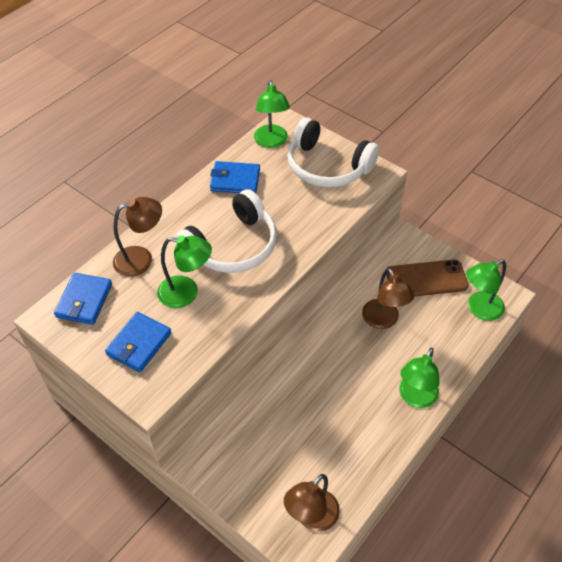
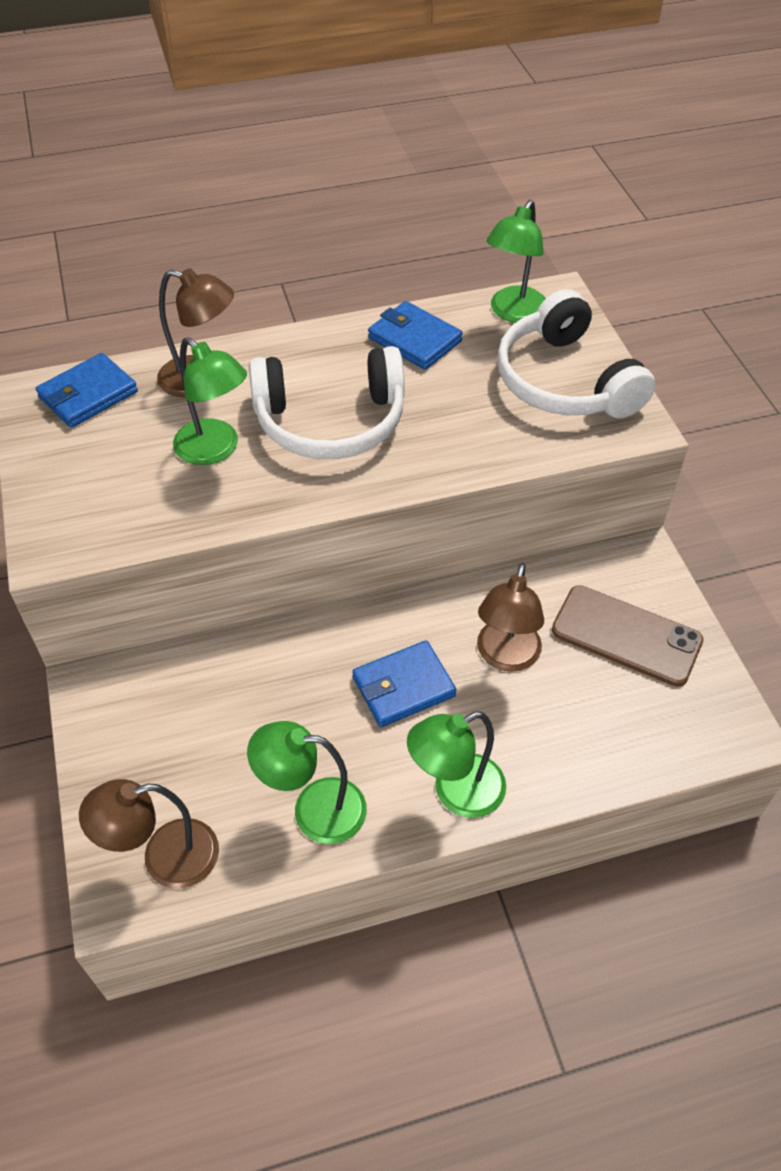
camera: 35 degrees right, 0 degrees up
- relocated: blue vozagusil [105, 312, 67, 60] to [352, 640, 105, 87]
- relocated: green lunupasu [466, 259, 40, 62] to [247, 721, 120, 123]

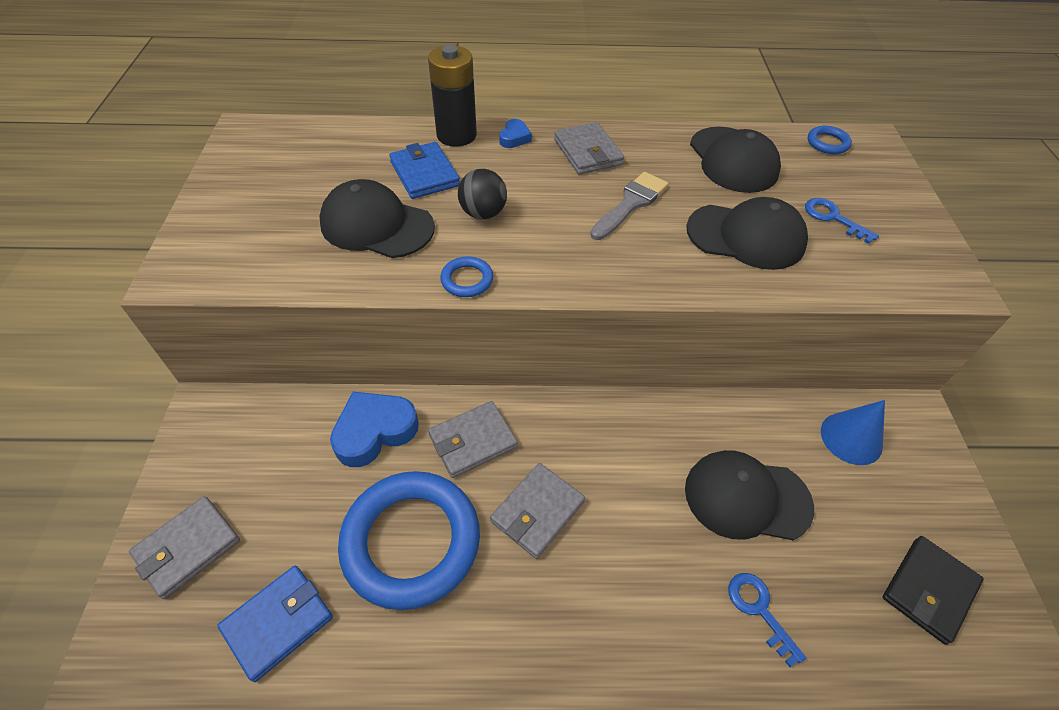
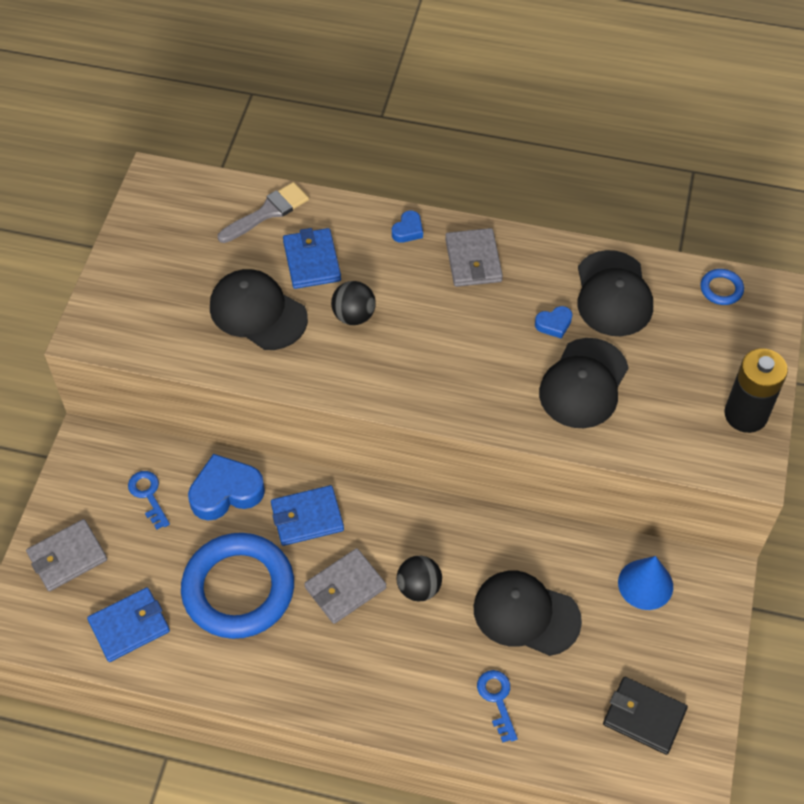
camera: 15 degrees right, 5 degrees up
- relocated: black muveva [428, 45, 49, 102] to [724, 348, 64, 85]
- colour: grey vozagusil [428, 401, 90, 77] to blue vozagusil [271, 485, 73, 61]
- missing: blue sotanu [440, 256, 53, 41]
- relocated: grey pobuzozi [590, 172, 79, 68] to [218, 182, 91, 61]
- spun: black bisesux [686, 197, 122, 73] = [539, 338, 90, 90] 90 degrees clockwise
- relocated: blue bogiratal [805, 198, 74, 46] to [128, 471, 42, 59]
- spun: black vozagusil [883, 536, 101, 109] = [603, 677, 85, 78] 60 degrees clockwise
- appeared: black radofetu [397, 556, 45, 45]
- appeared: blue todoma [535, 306, 37, 33]

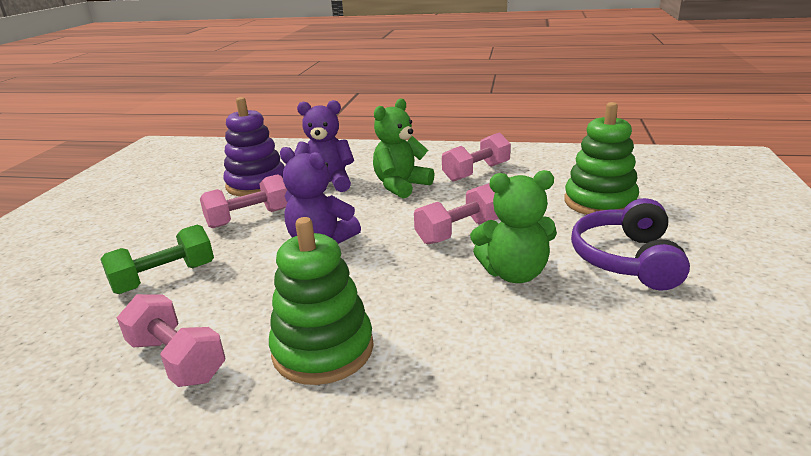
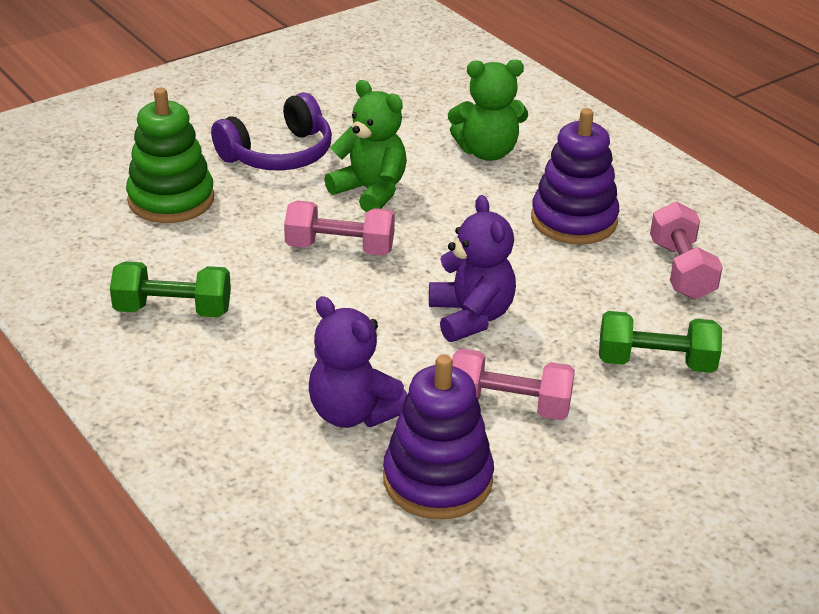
camera: 140 degrees left, 10 degrees up
- colour: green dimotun [269, 217, 105, 168] to purple dimotun [531, 108, 88, 137]
- relocated: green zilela [373, 98, 61, 101] to [448, 60, 80, 101]
- colour: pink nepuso [442, 132, 69, 50] to green nepuso [110, 261, 121, 56]

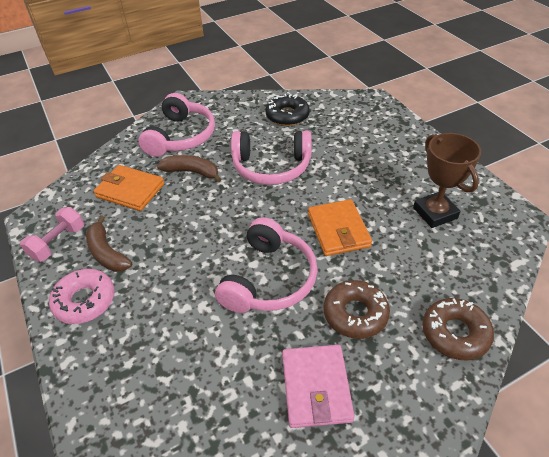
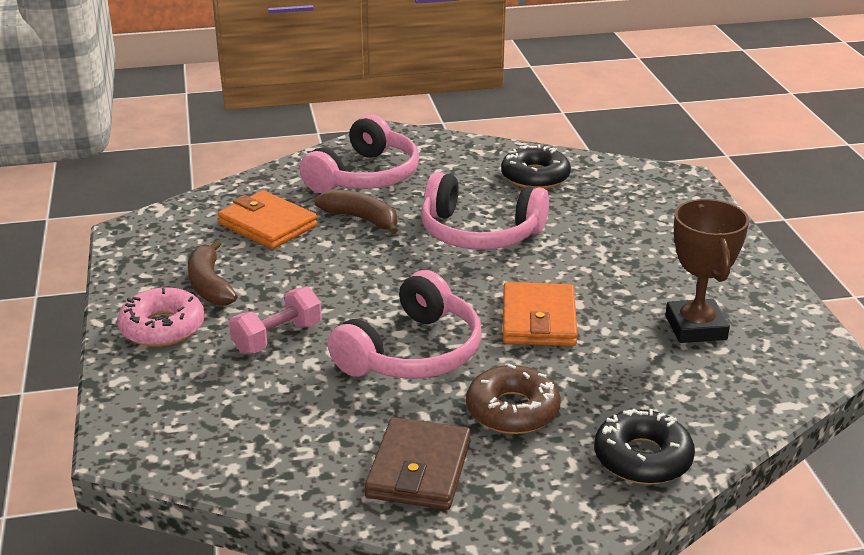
camera: 15 degrees right, 15 degrees down
- relocated: pink nepuso [20, 207, 64, 54] to [229, 287, 93, 67]
- colour: pink vozagusil [282, 345, 72, 83] to brown vozagusil [365, 417, 106, 93]
- colour: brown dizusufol [422, 298, 72, 63] to black dizusufol [594, 409, 101, 75]

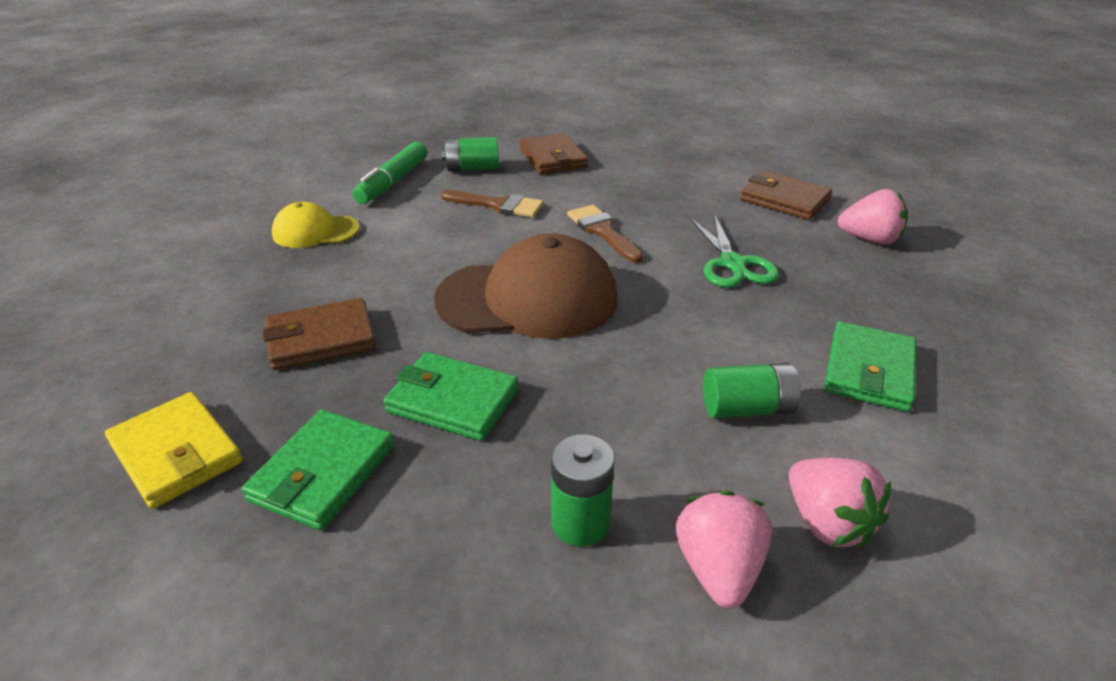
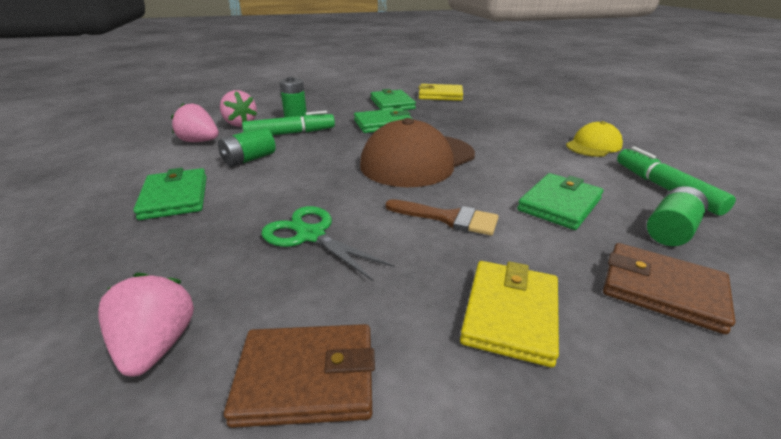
camera: 140 degrees right, 5 degrees down
- missing: brown vozagusil [263, 298, 113, 72]
- exchanged: brown pobuzozi [441, 190, 103, 28] to green vozagusil [517, 173, 87, 57]
- spun: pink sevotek [837, 189, 71, 55] = [98, 273, 96, 104] 105 degrees clockwise
- appeared: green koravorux [242, 111, 93, 24]
- appeared: yellow vozagusil [460, 261, 99, 106]

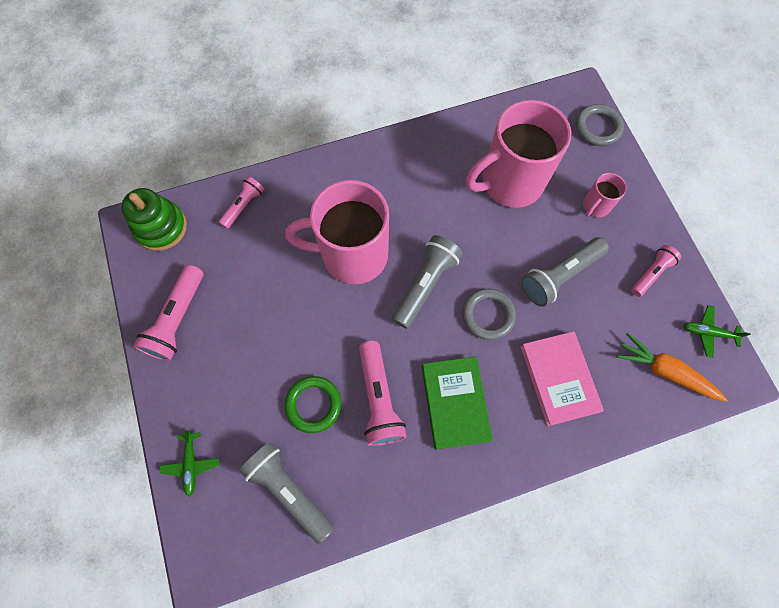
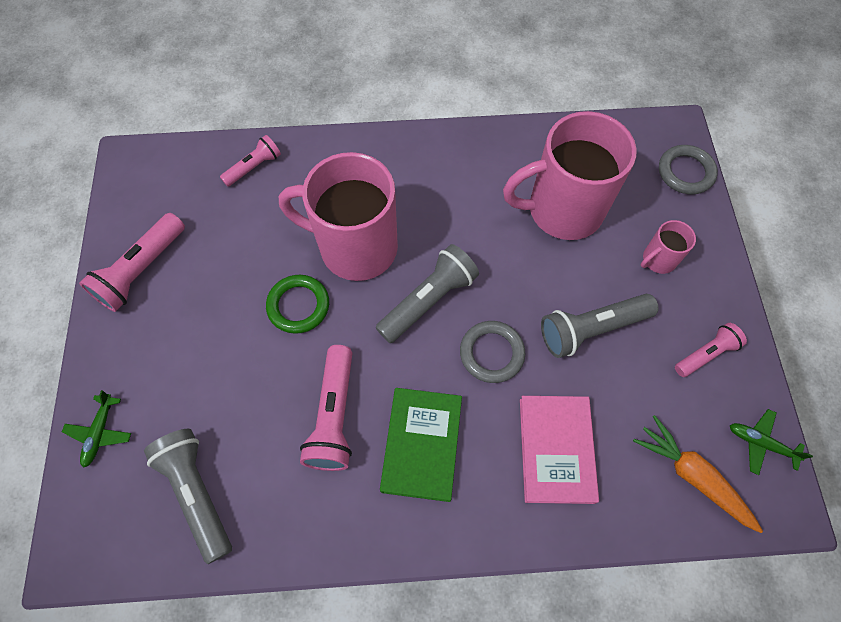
camera: 15 degrees right, 5 degrees down
- missing: green dimotun [121, 188, 66, 63]
- relocated: green sotanu [285, 376, 56, 57] to [266, 275, 63, 59]

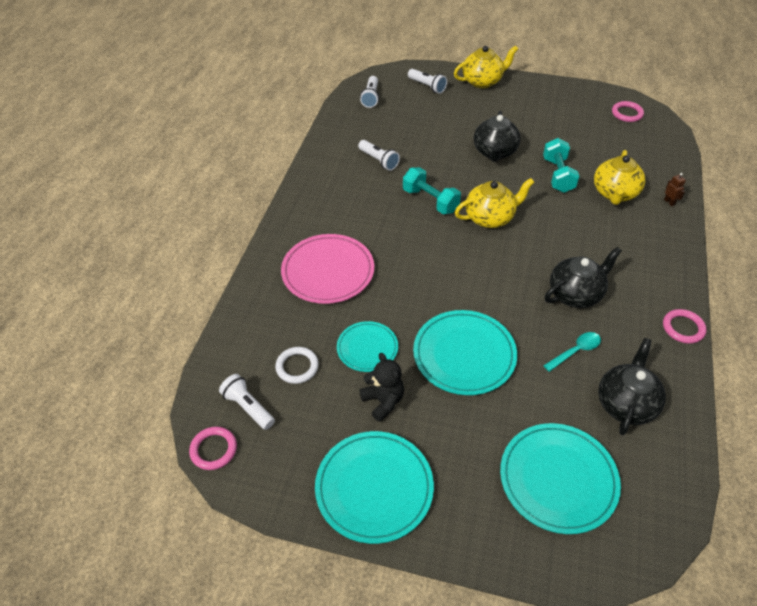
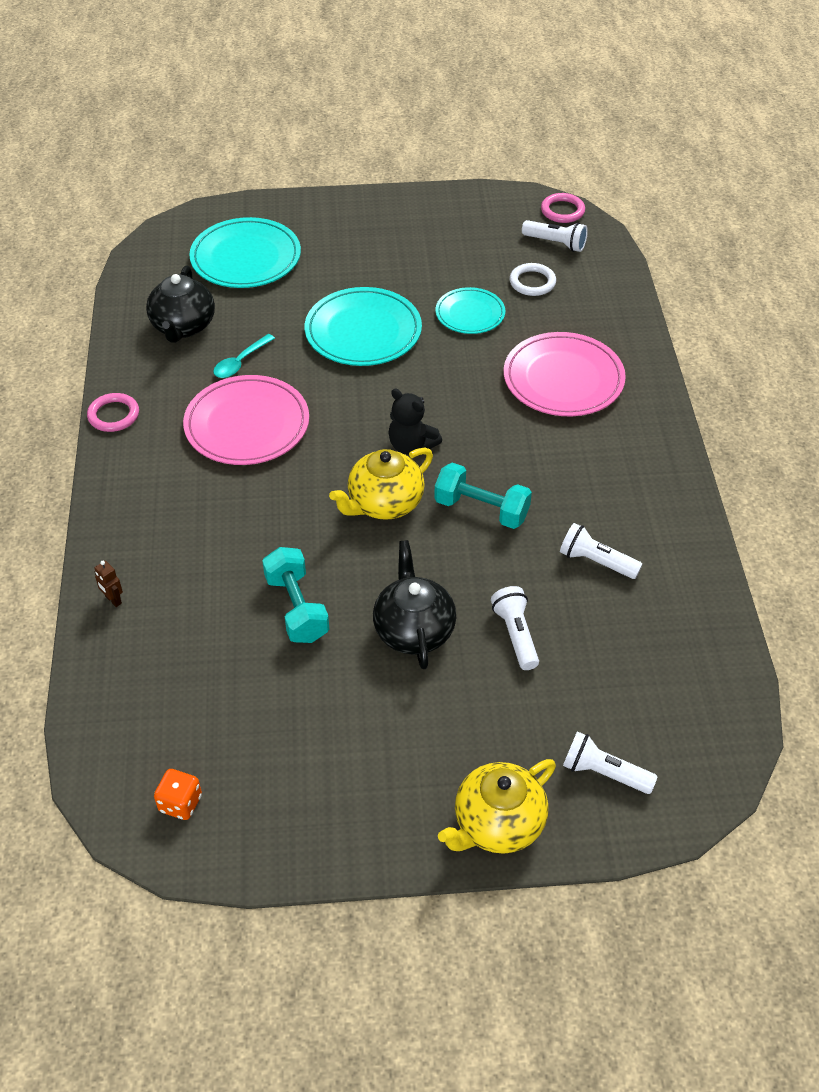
camera: 160 degrees right, 0 degrees up
- missing: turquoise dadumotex [315, 431, 119, 113]
- relocated: black zilela [359, 353, 45, 69] to [388, 388, 54, 67]
- relocated: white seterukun [360, 76, 19, 32] to [491, 586, 48, 84]
- exchanged: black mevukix [545, 247, 77, 61] to pink dadumotex [183, 375, 126, 90]
- missing: yellow mevukix [594, 150, 51, 55]
- exchanged: pink sotanu [612, 101, 32, 21] to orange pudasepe [154, 769, 48, 51]

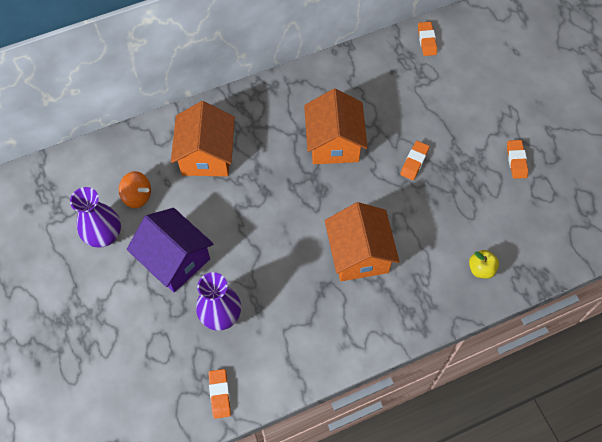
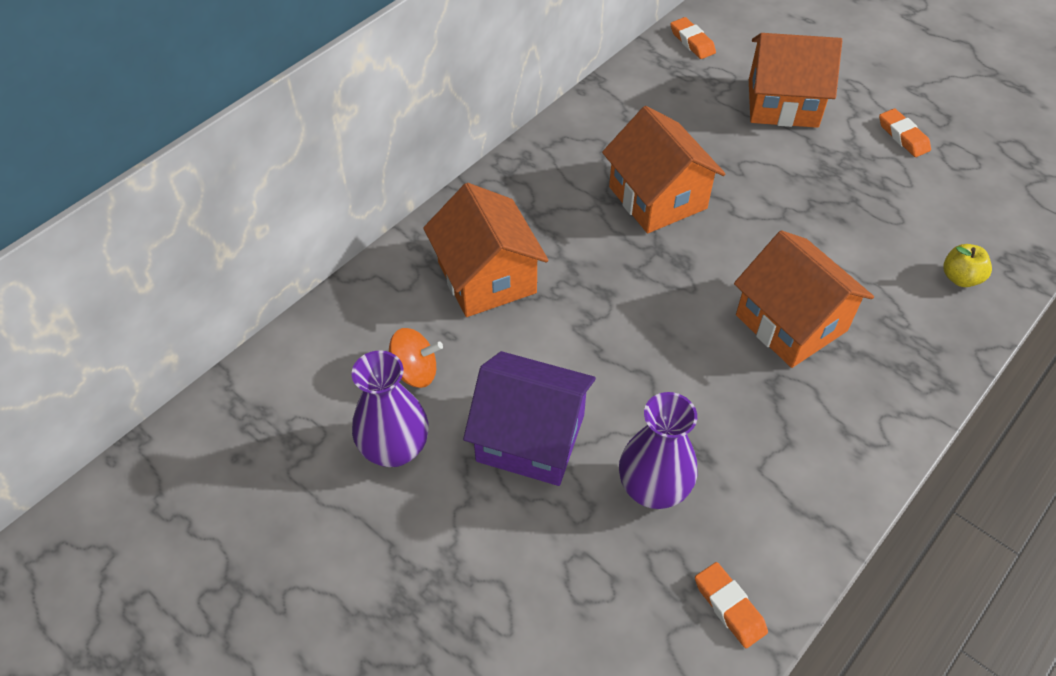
camera: 25 degrees left, 10 degrees down
- missing: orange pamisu [400, 141, 30, 39]
- appeared: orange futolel [749, 33, 93, 95]

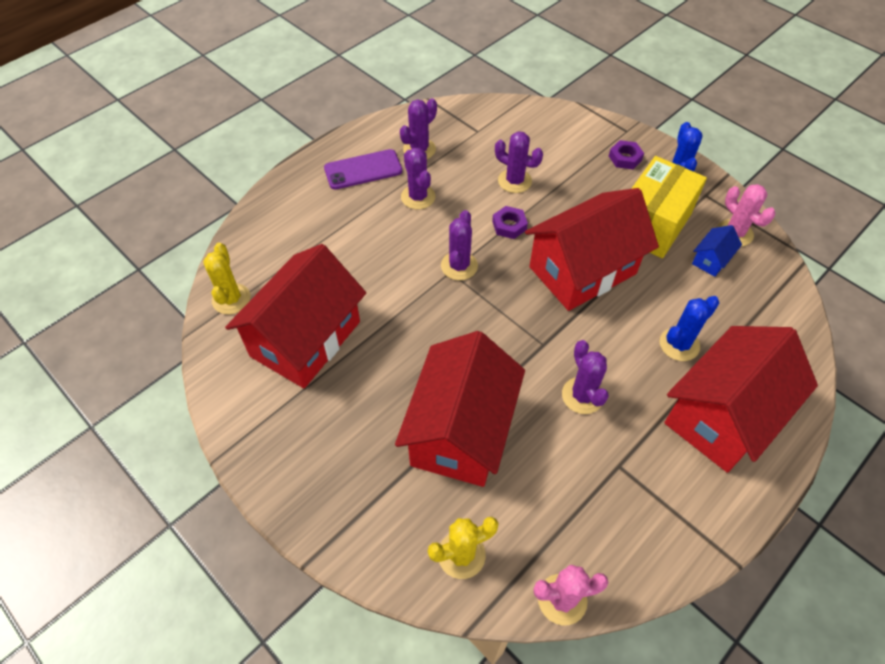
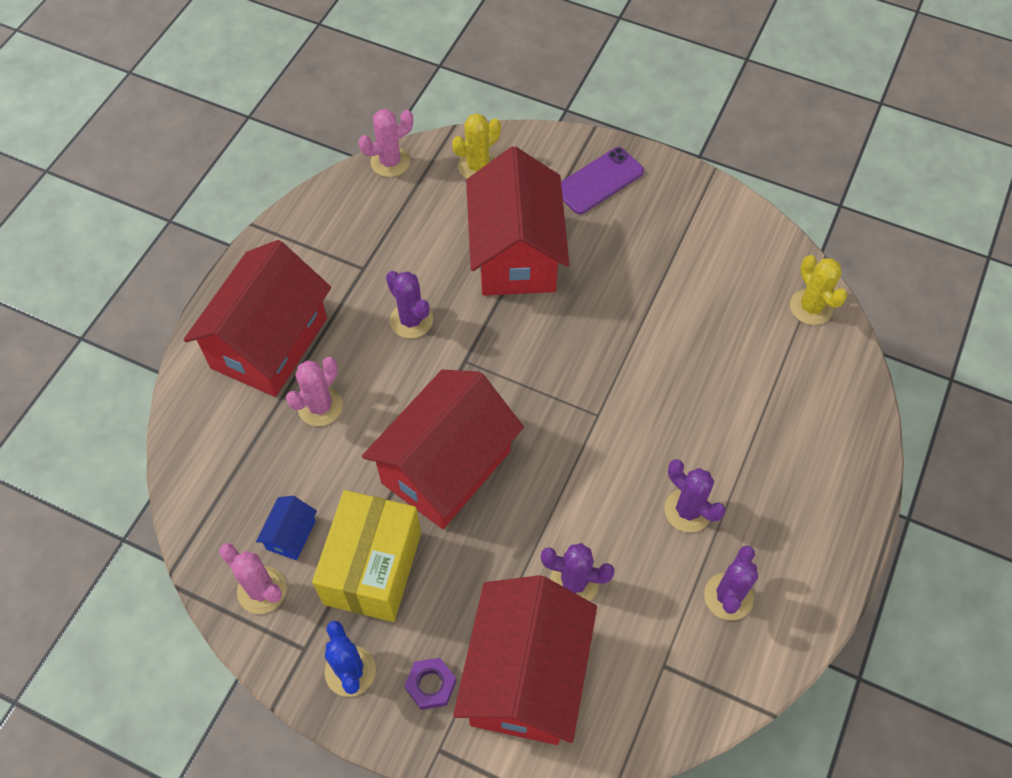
camera: 160 degrees right, 5 degrees up
- relocated: red futolel [225, 244, 141, 144] to [453, 575, 144, 170]
- relocated: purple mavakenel [324, 149, 78, 41] to [561, 147, 83, 67]
- missing: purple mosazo [441, 210, 37, 70]
- missing: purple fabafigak [492, 206, 36, 33]
- colour: blue mosazo [660, 296, 59, 65] to pink mosazo [286, 357, 57, 69]

